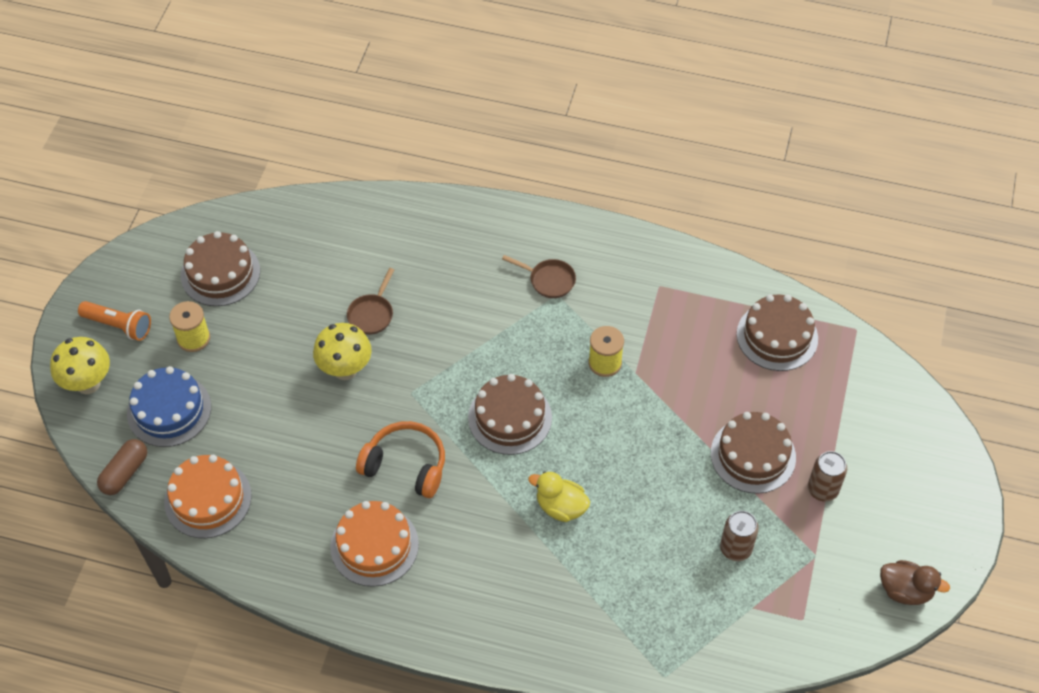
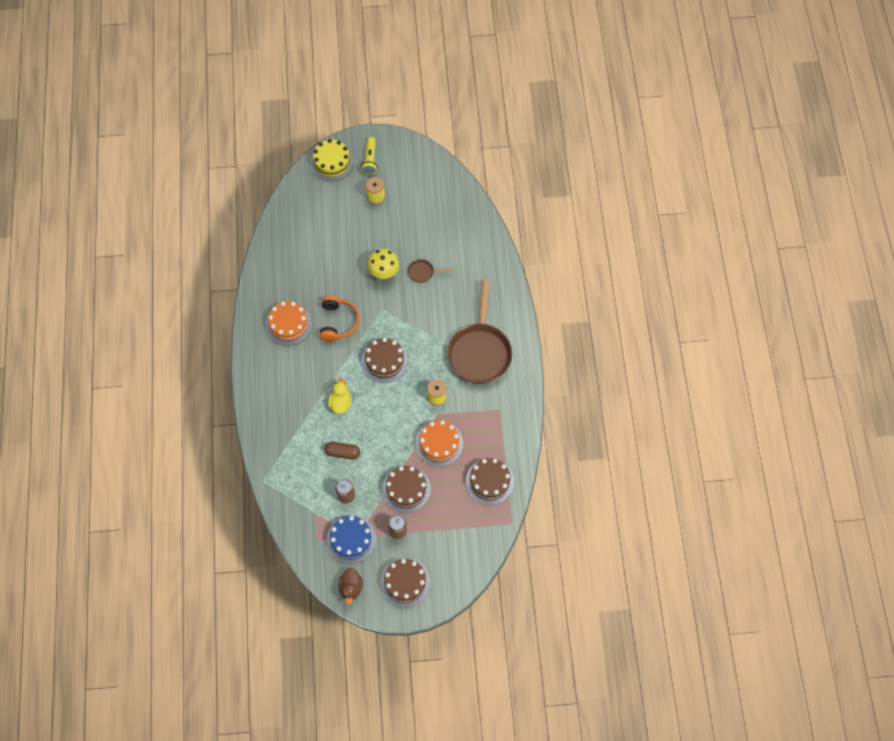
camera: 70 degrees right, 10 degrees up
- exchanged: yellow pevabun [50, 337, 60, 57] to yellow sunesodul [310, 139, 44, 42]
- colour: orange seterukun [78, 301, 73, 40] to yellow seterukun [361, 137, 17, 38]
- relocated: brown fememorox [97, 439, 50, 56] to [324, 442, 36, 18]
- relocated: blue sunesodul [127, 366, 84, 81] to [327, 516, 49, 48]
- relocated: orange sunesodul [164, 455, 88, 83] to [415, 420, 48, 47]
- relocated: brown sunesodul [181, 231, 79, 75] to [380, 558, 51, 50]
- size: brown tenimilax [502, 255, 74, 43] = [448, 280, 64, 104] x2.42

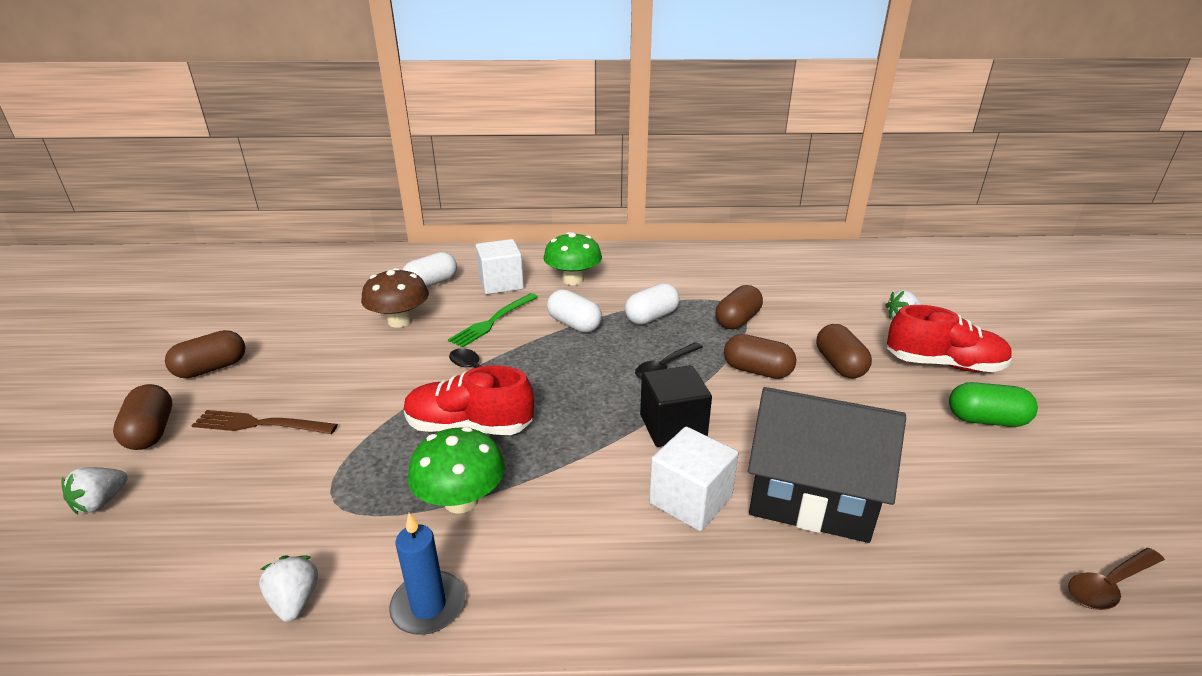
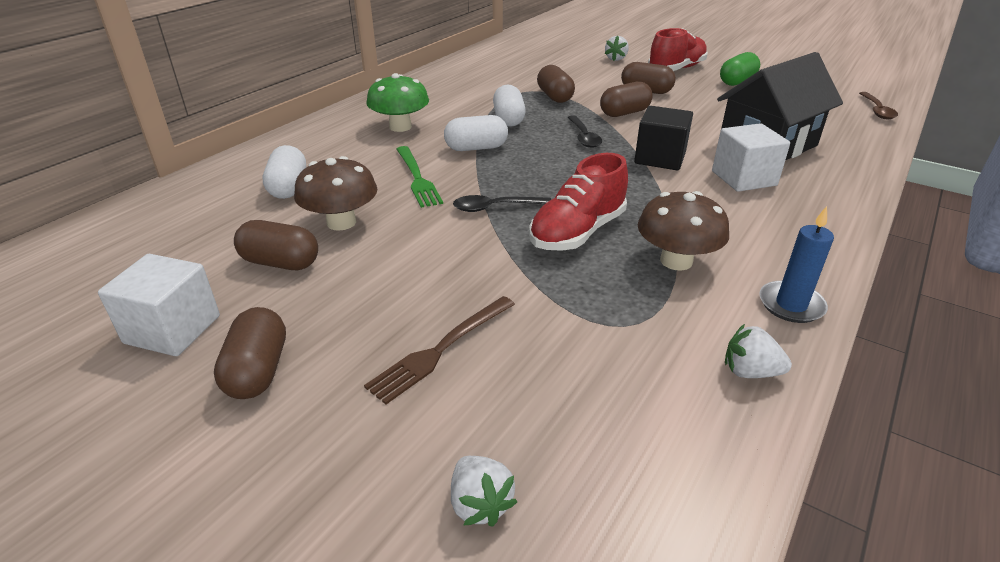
camera: 55 degrees left, 5 degrees up
- relocated: brown fememorox [113, 384, 59, 66] to [234, 220, 84, 50]
- colour: green pevabun [408, 427, 97, 87] to brown pevabun [638, 191, 91, 80]
- relocated: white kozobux [476, 239, 48, 56] to [98, 254, 122, 102]

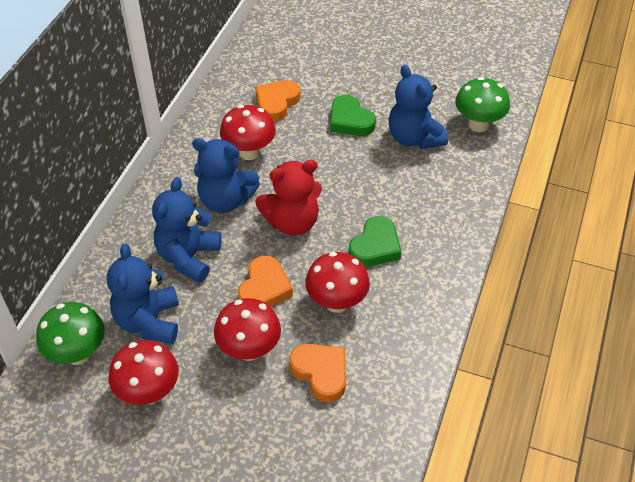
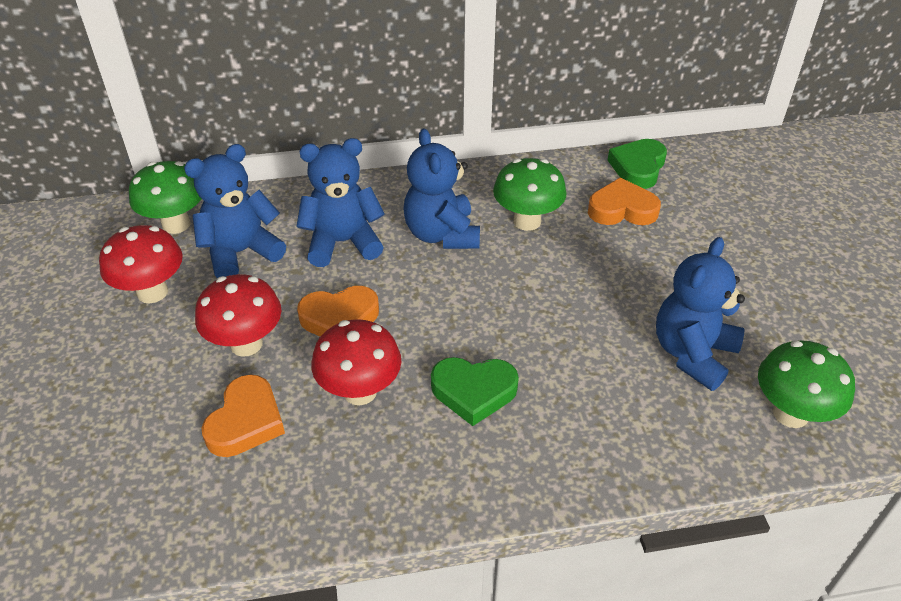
camera: 60 degrees right, 5 degrees down
- colour: red pevabun [220, 105, 56, 55] to green pevabun [493, 158, 74, 73]
- missing: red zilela [255, 159, 67, 77]
- relocated: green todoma [330, 95, 46, 41] to [608, 139, 59, 50]

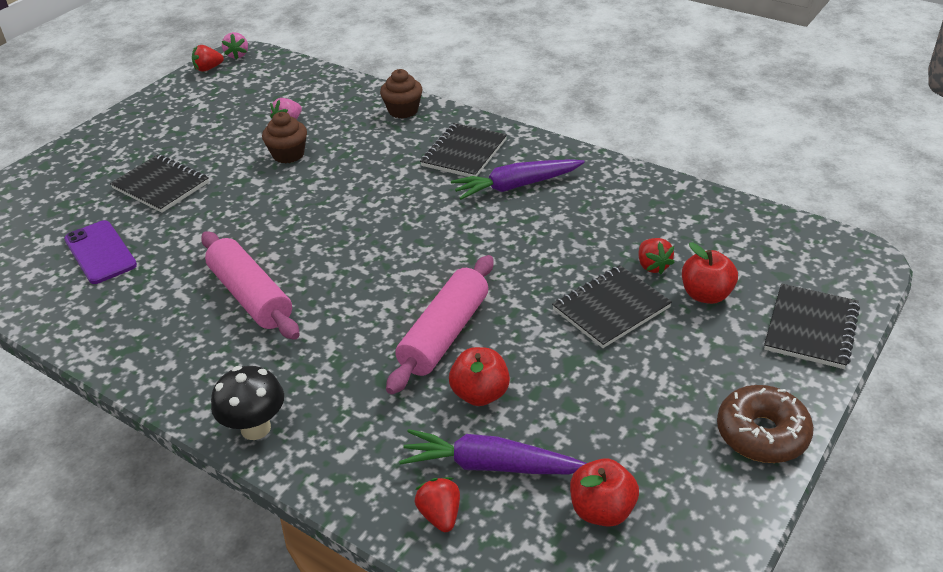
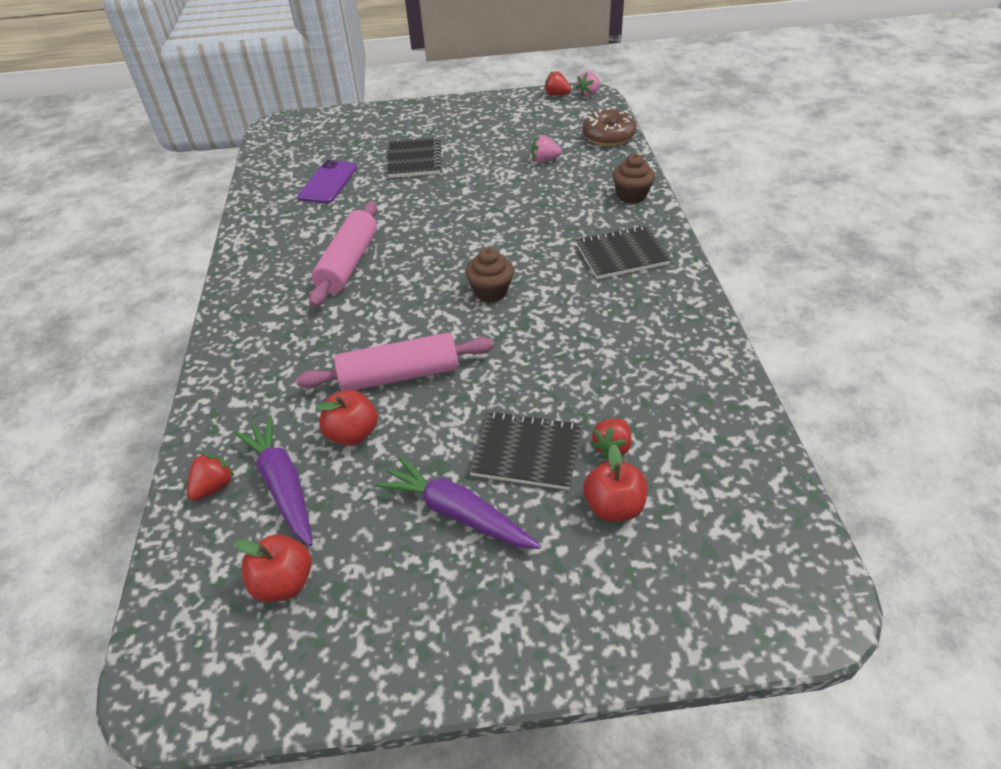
camera: 50 degrees right, 5 degrees up
- missing: black pevabun [211, 366, 73, 74]
- relocated: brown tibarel [262, 112, 45, 52] to [466, 248, 48, 55]
- relocated: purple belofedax [451, 159, 134, 41] to [375, 456, 166, 93]
- relocated: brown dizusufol [717, 385, 97, 78] to [582, 108, 55, 38]
- missing: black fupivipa [764, 284, 96, 85]

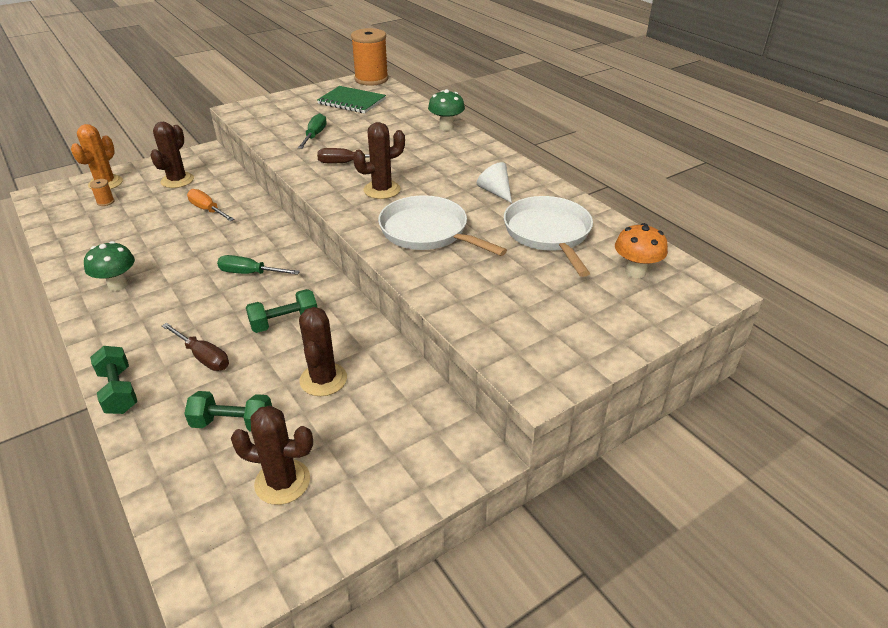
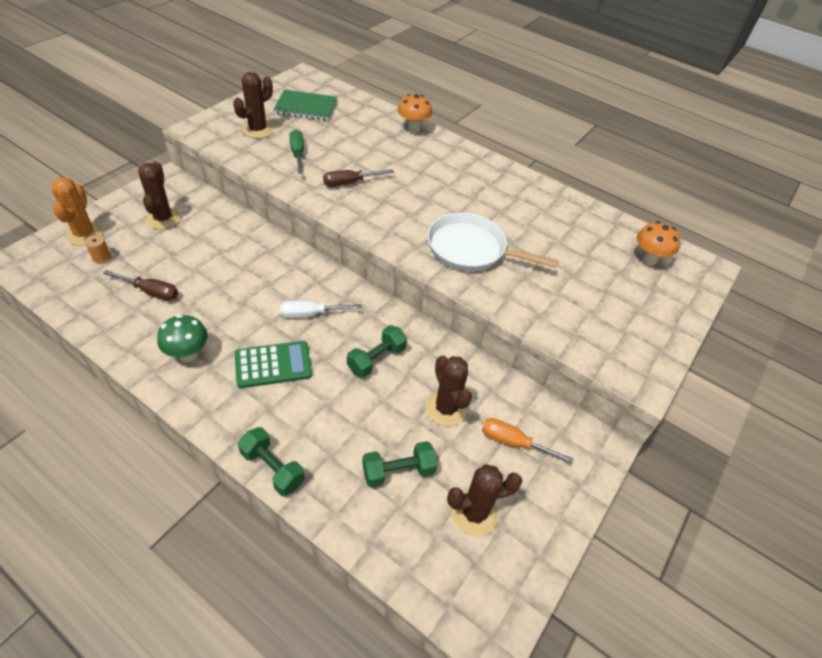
camera: 25 degrees left, 10 degrees up
- relocated: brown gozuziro [162, 323, 67, 48] to [103, 270, 75, 31]
- relocated: orange gozuziro [187, 189, 48, 32] to [482, 418, 92, 46]
- colour: green gozuziro [217, 255, 83, 20] to white gozuziro [280, 300, 82, 18]
- missing: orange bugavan [351, 28, 38, 58]
- relocated: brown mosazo [353, 122, 52, 77] to [233, 72, 41, 66]
- colour: green pevabun [428, 89, 37, 42] to orange pevabun [398, 94, 34, 39]
- missing: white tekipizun [477, 162, 35, 41]
- missing: white tenimilax [504, 196, 89, 81]
- appeared: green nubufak [235, 341, 77, 47]

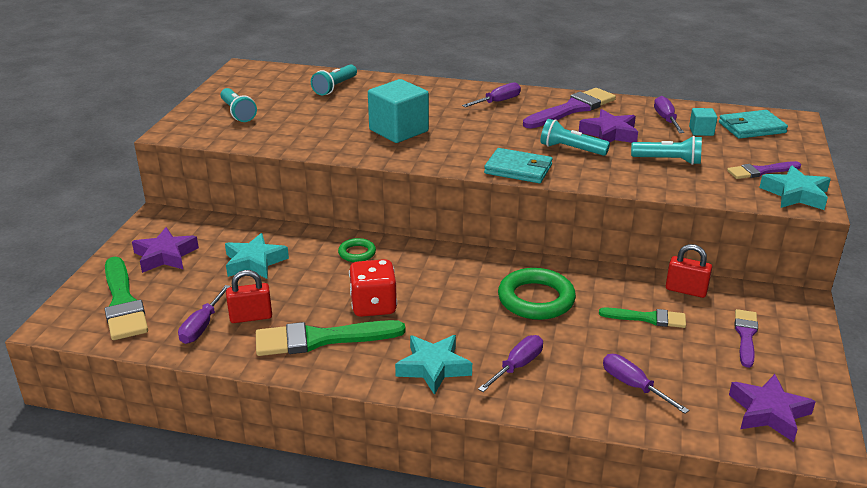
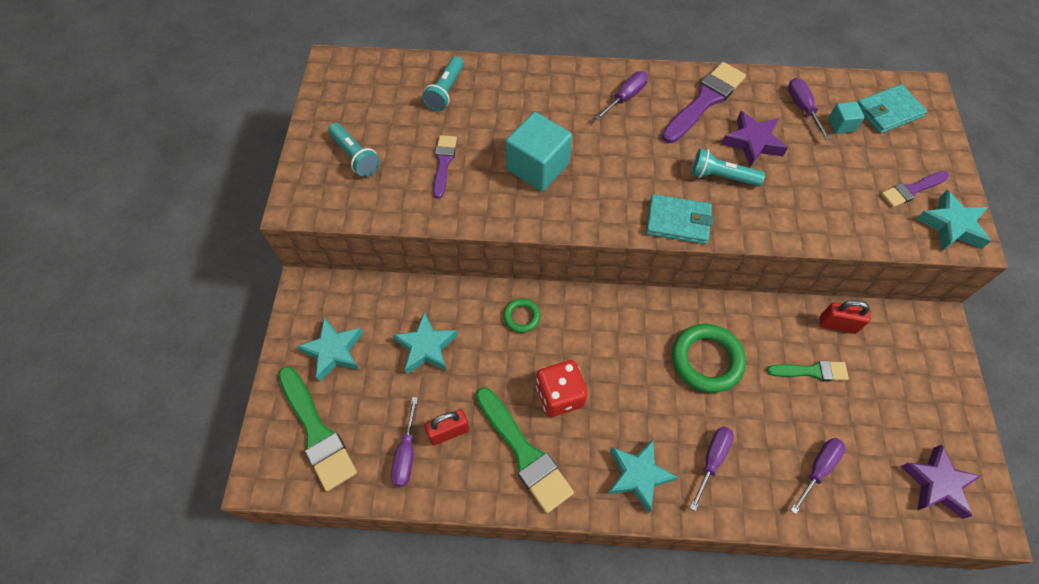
camera: 10 degrees left, 30 degrees up
- colour: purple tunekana [132, 227, 67, 46] to turquoise tunekana [297, 317, 66, 65]
- spun: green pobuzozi [256, 320, 150, 36] = [476, 387, 98, 126] 105 degrees counterclockwise
- spun: purple gozuziro [603, 354, 86, 60] = [791, 438, 54, 76] 90 degrees clockwise
- missing: turquoise seterukun [631, 136, 71, 29]
- relocated: purple pobuzozi [735, 309, 23, 59] to [433, 135, 24, 64]

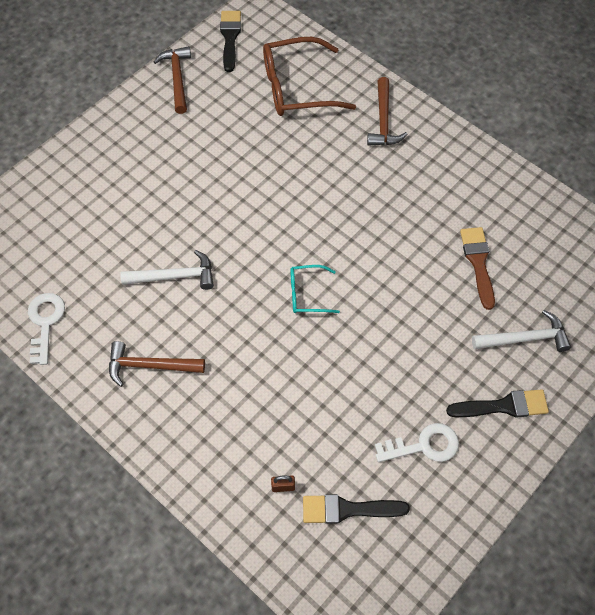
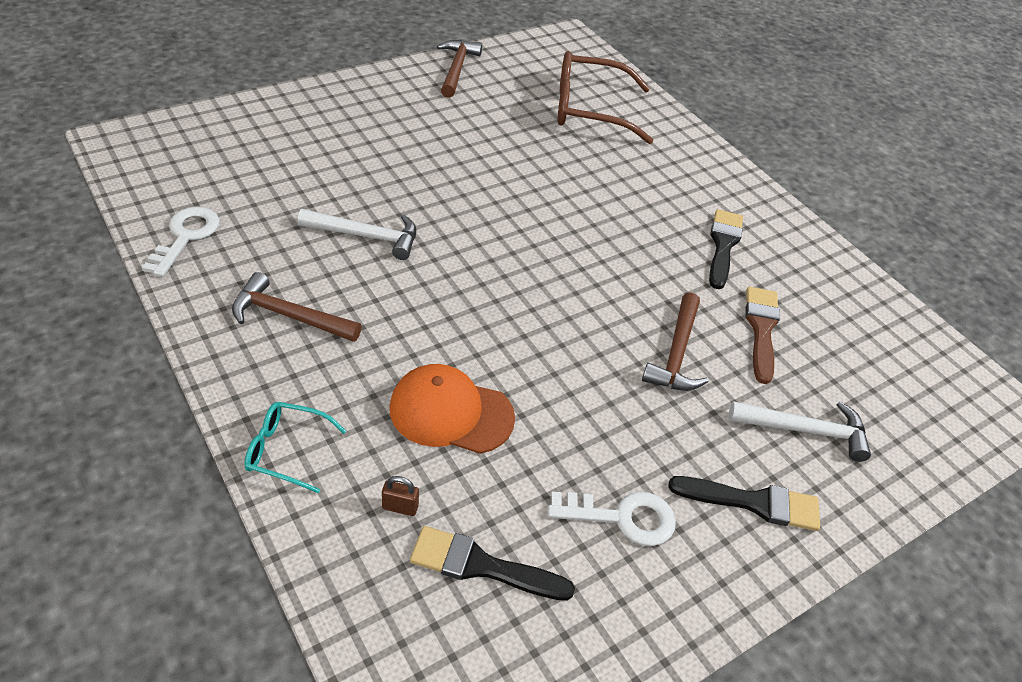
camera: 10 degrees right, 15 degrees down
- relocated: black pobuzozi [220, 11, 21, 61] to [709, 209, 34, 80]
- relocated: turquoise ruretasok [290, 265, 50, 48] to [244, 402, 102, 91]
- relocated: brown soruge [367, 77, 40, 69] to [642, 292, 66, 99]
- appeared: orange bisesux [389, 364, 126, 90]

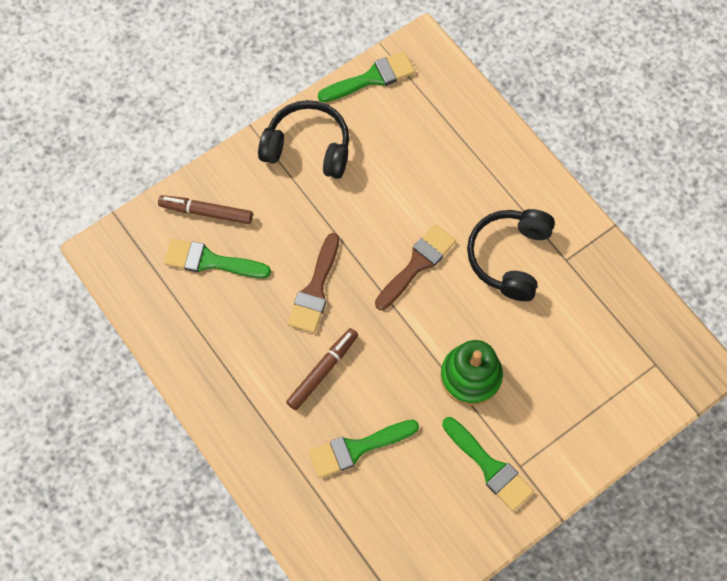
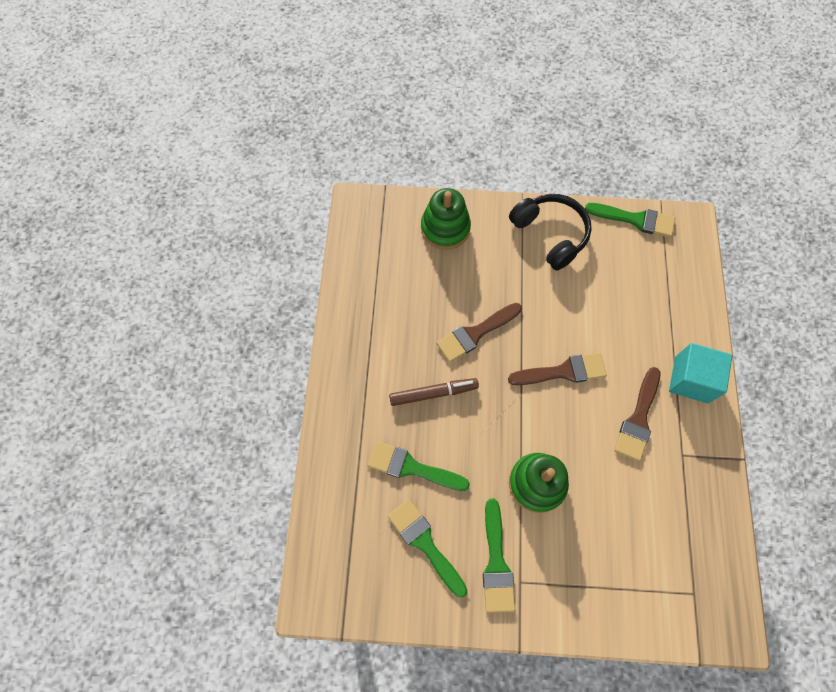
camera: 40 degrees right, 0 degrees up
- exchanged: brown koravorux [158, 195, 95, 29] to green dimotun [421, 188, 50, 62]
- relocated: green pobuzozi [164, 239, 107, 39] to [388, 499, 79, 99]
- exchanged: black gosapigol [467, 209, 88, 92] to brown pobuzozi [614, 367, 46, 95]
- appeared: turquoise kozobux [669, 343, 63, 60]

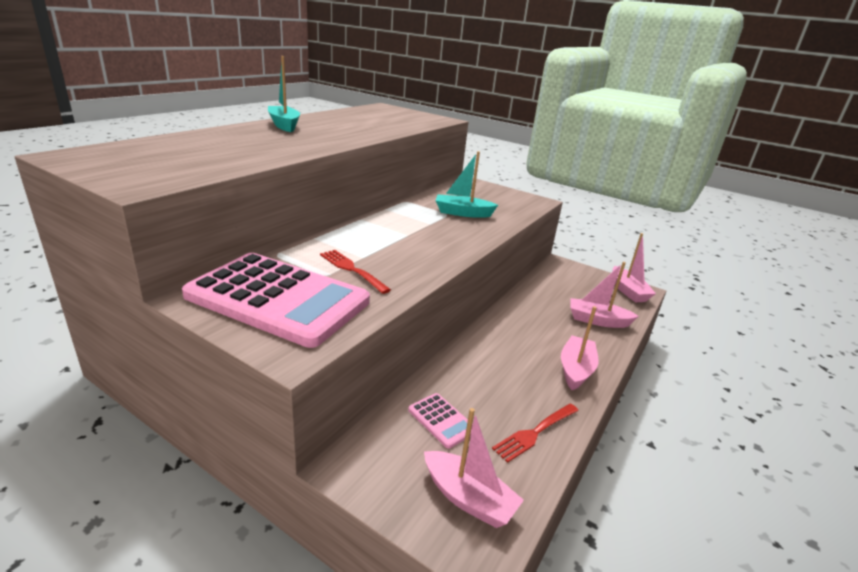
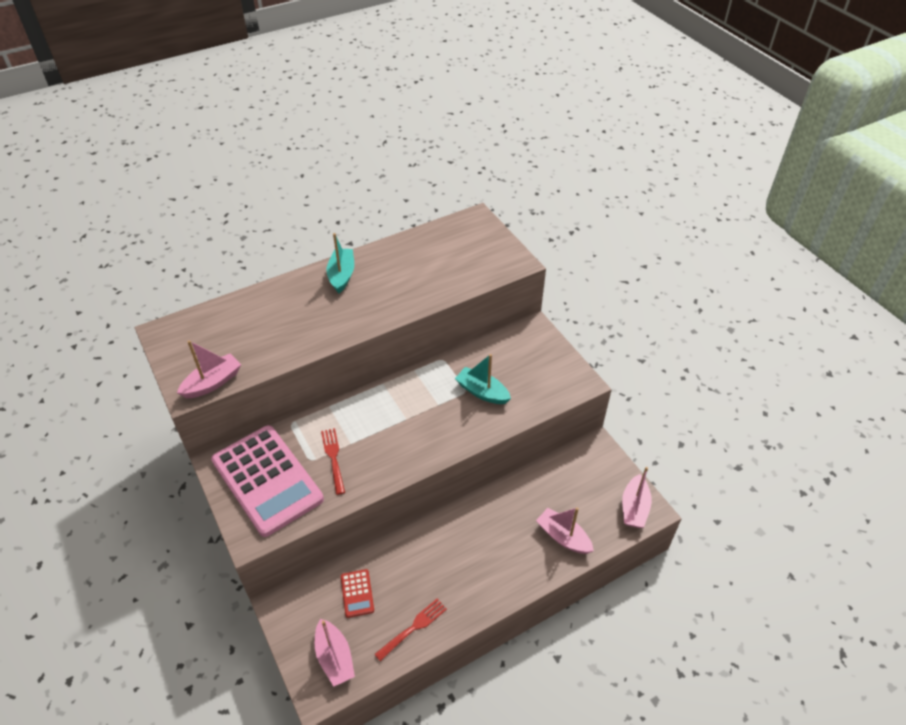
camera: 30 degrees right, 20 degrees up
- colour: pink nubufak [408, 393, 65, 56] to red nubufak [341, 569, 33, 49]
- spun: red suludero [492, 404, 87, 59] = [374, 599, 73, 62] 150 degrees clockwise
- relocated: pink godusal [561, 306, 37, 84] to [177, 340, 64, 58]

